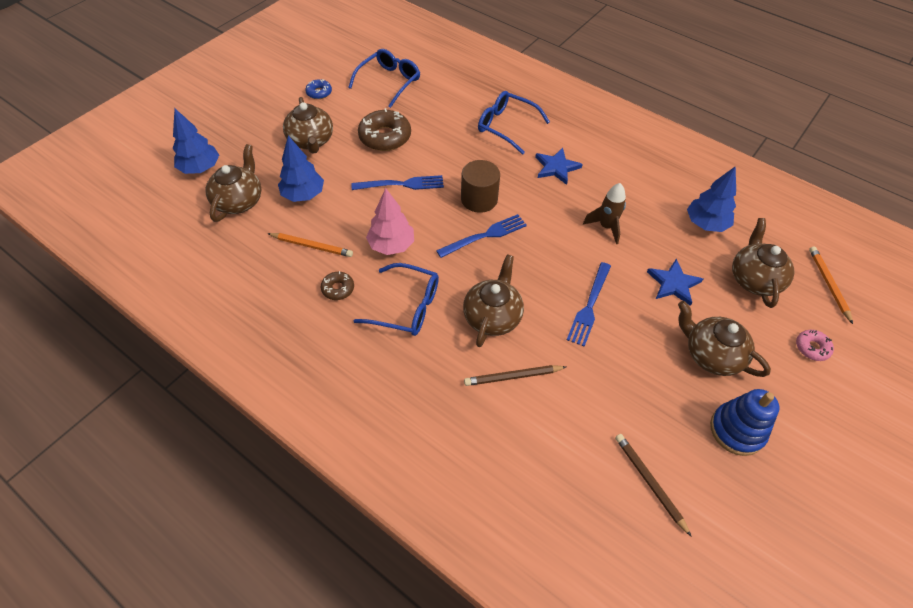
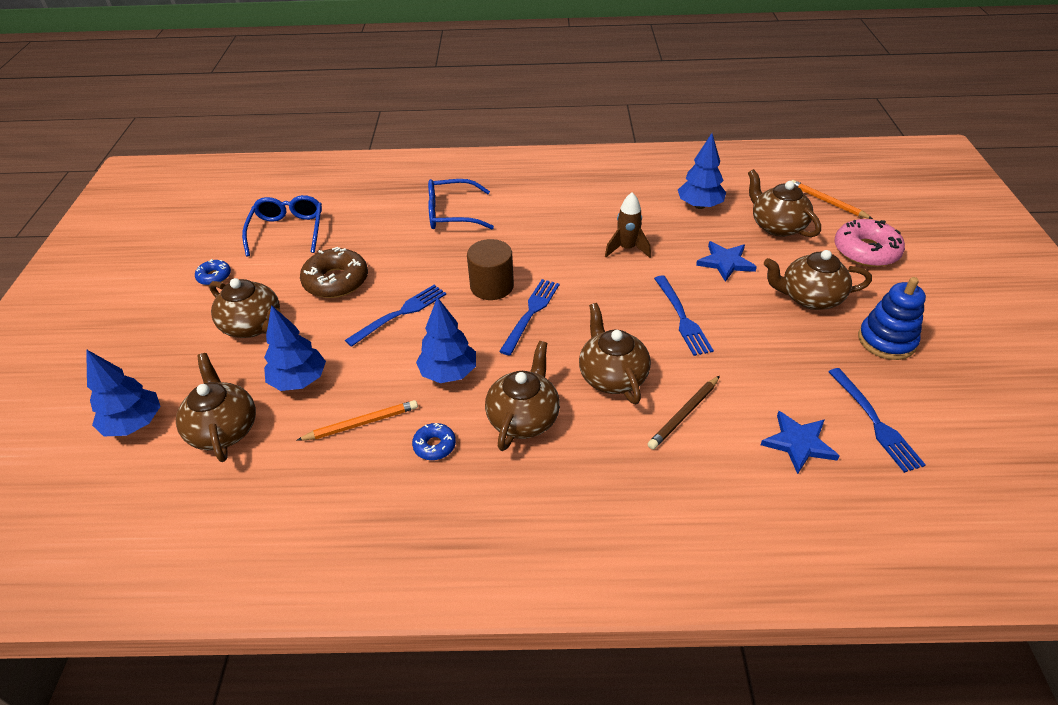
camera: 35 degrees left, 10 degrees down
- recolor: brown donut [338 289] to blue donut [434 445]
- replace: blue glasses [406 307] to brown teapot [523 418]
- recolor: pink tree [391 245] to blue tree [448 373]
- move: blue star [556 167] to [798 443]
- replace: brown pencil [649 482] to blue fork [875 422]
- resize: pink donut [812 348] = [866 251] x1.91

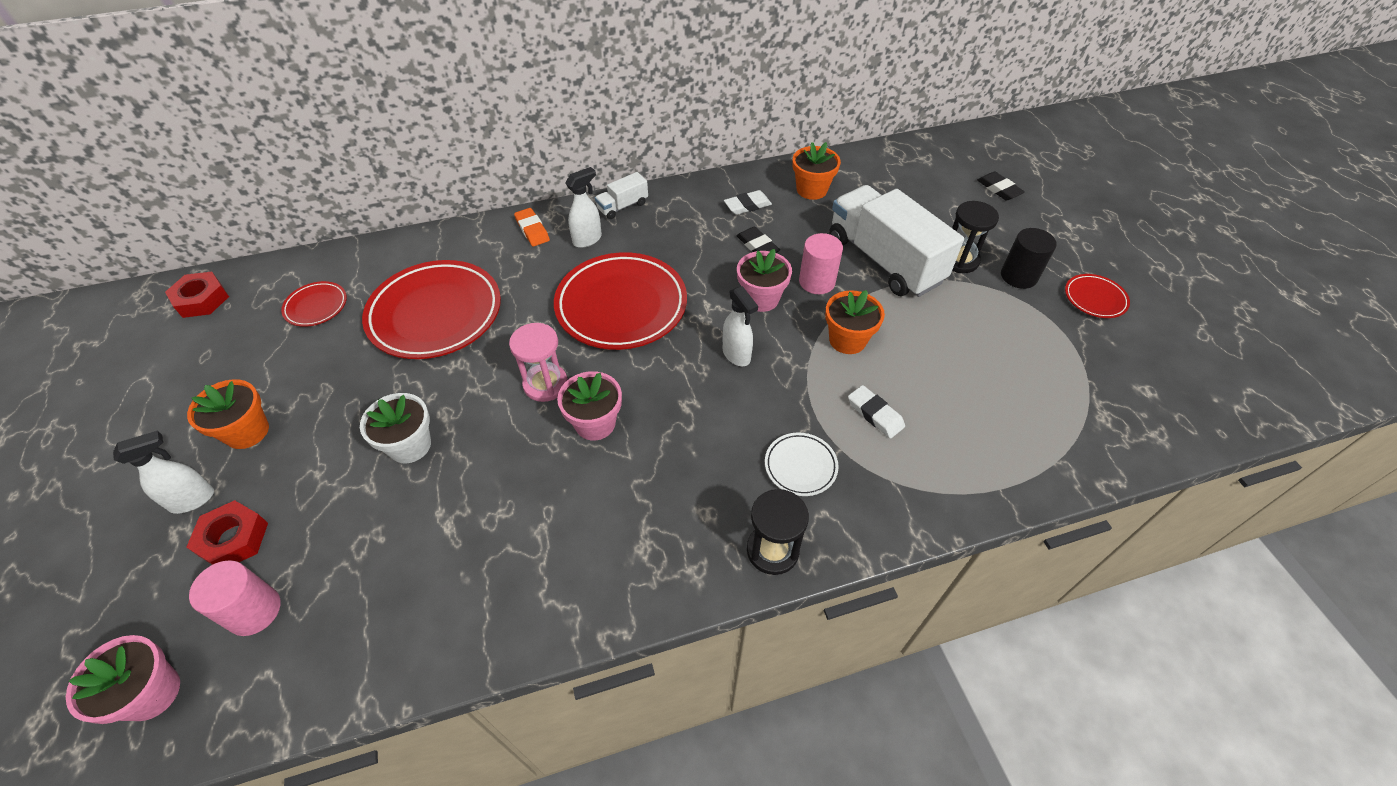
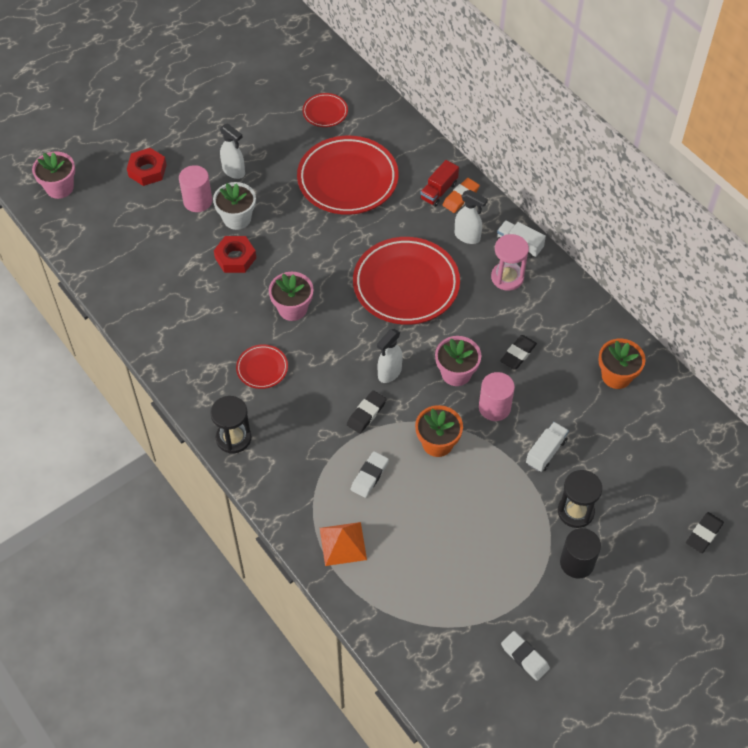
camera: 70 degrees right, 5 degrees up
- move: white spray bottle [193 500] to [234 171]
- move: red nut [201 300] to [235 258]
- delete: orange flower pot [247 431]
- move: pink cylinder [254 611] to [197 201]
- move: pink hourglass [545 384] to [507 277]
- move: white eraser [747 205] to [524 657]
- delete: white plate [800 466]
- resize: white truck [884 260] = [546 452] x0.44
- move: red plate [1094 299] to [262 368]
- insert: orange pyramid [343 543]
- insert: black eraser [366 413]
- insert: red truck [438 191]

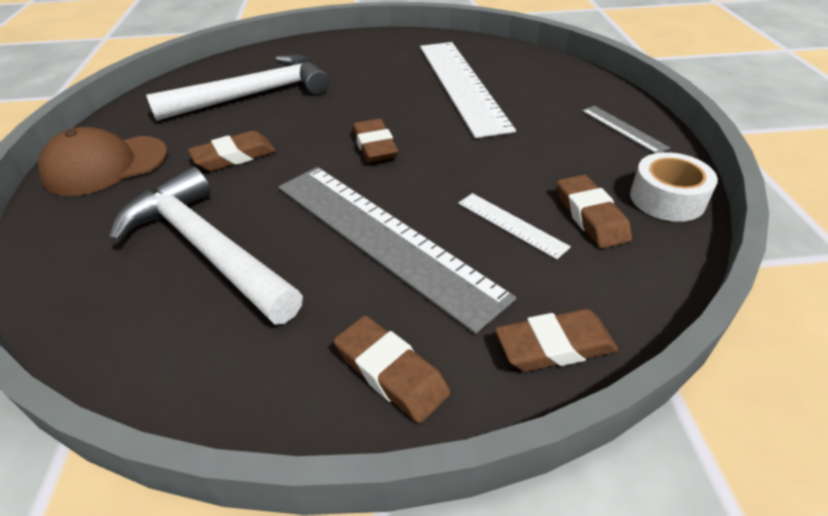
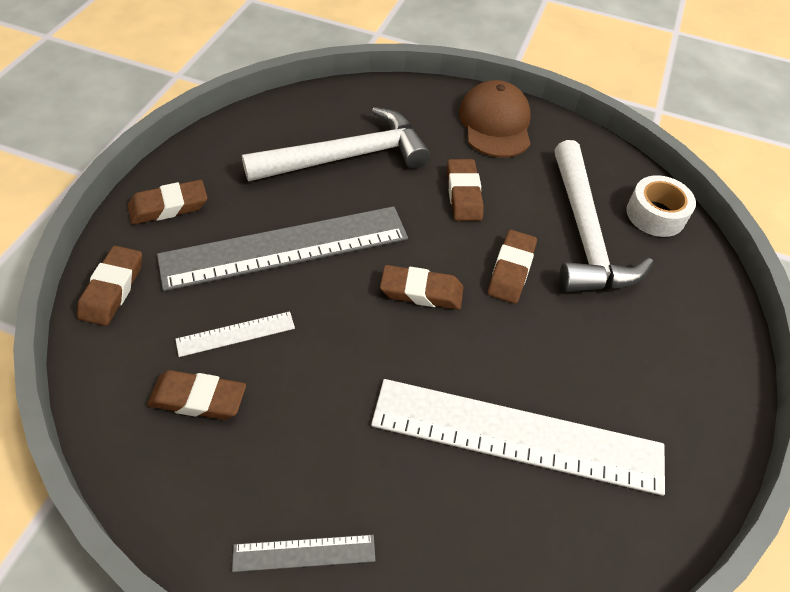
camera: 110 degrees right, 10 degrees up
- move: white tape [667 198] to [655 214]
- insert: brown eraser [511 270]

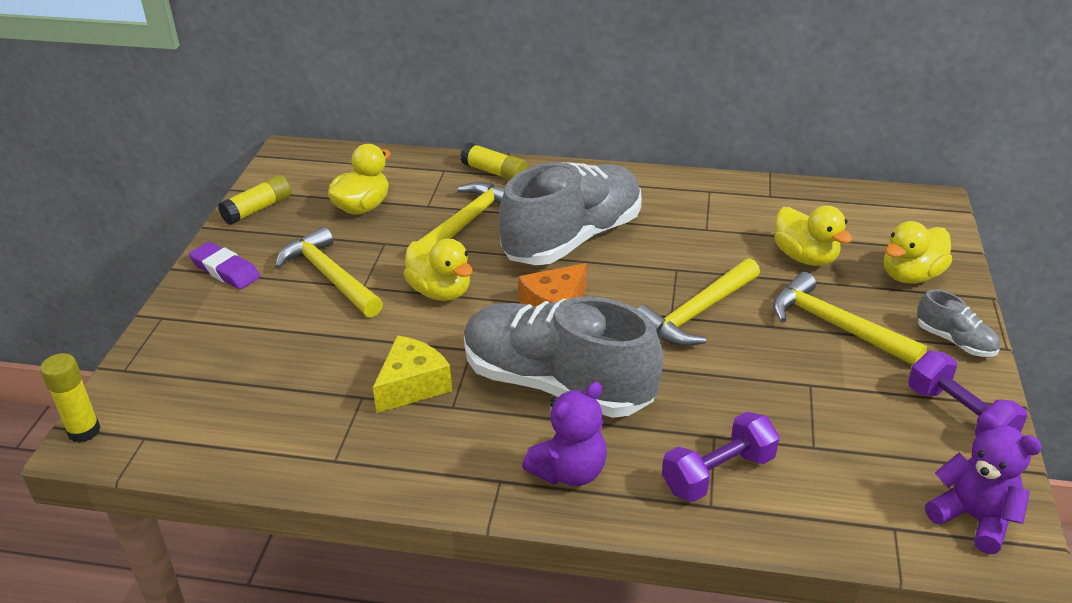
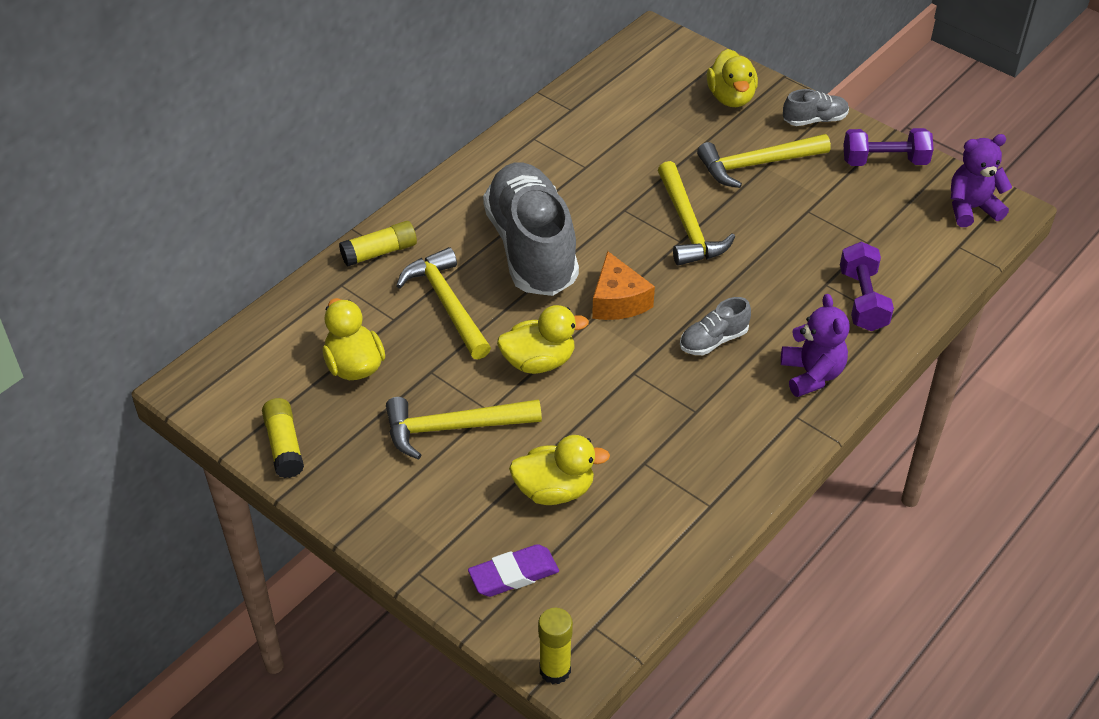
camera: 60 degrees left, 10 degrees up
- move: purple eraser [225 270] to [513 574]
- delete: yellow cheese [412 385]
- resize: grey shoe [557 384] = [713 340] x0.43
- move: yellow duck [805 257] to [554 490]

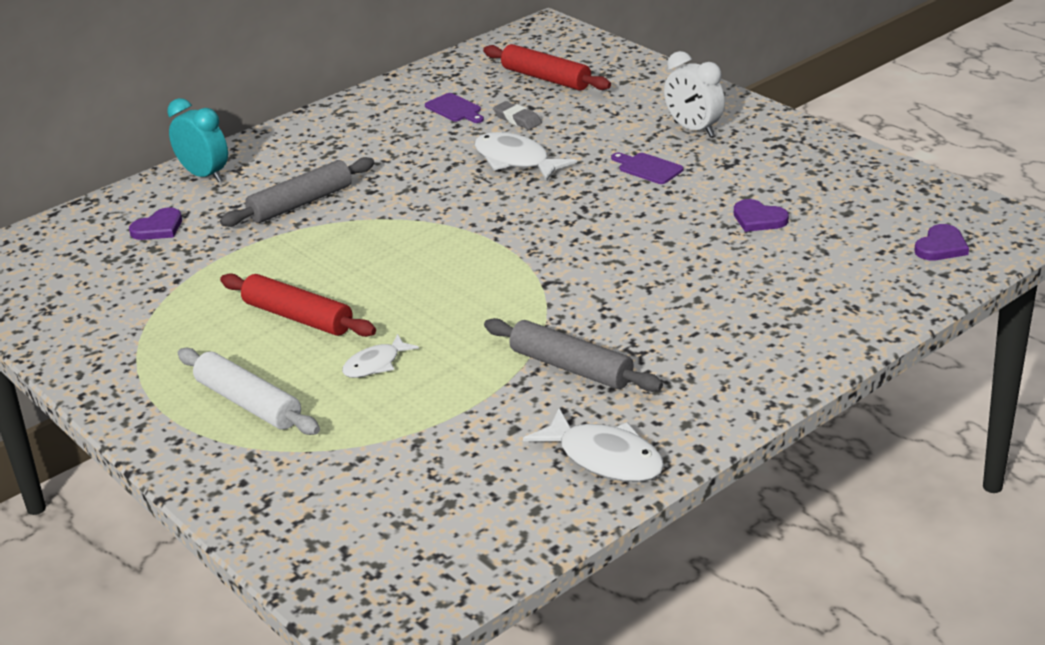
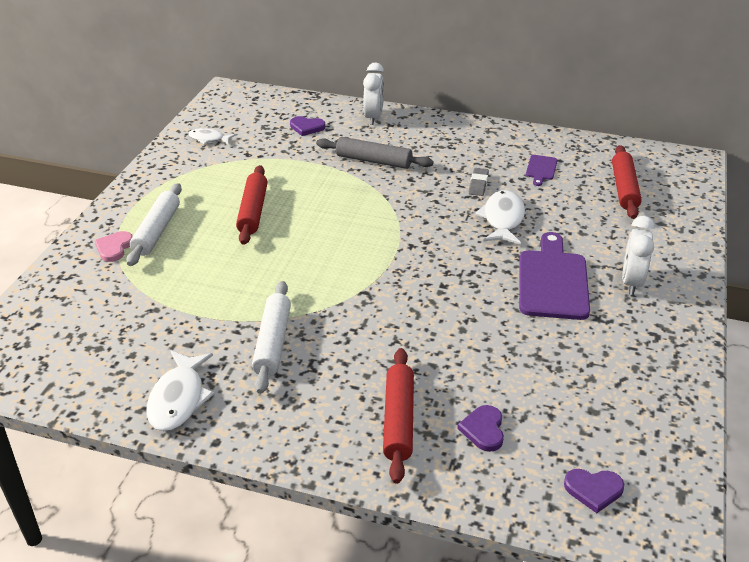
camera: 55 degrees right, 5 degrees up
- recolor: turquoise clock [204 175] to white clock [373 117]
- move: white fish [375 364] to [209 139]
- recolor: grey rolling pin [571 367] to white rolling pin [272 342]
- move: grey eraser [517 119] to [478 184]
- resize: purple cutting board [648 168] = [552 281] x2.07
- move: purple heart [758 219] to [483 430]
- insert: pink heart [114 248]
- insert: red rolling pin [399 420]

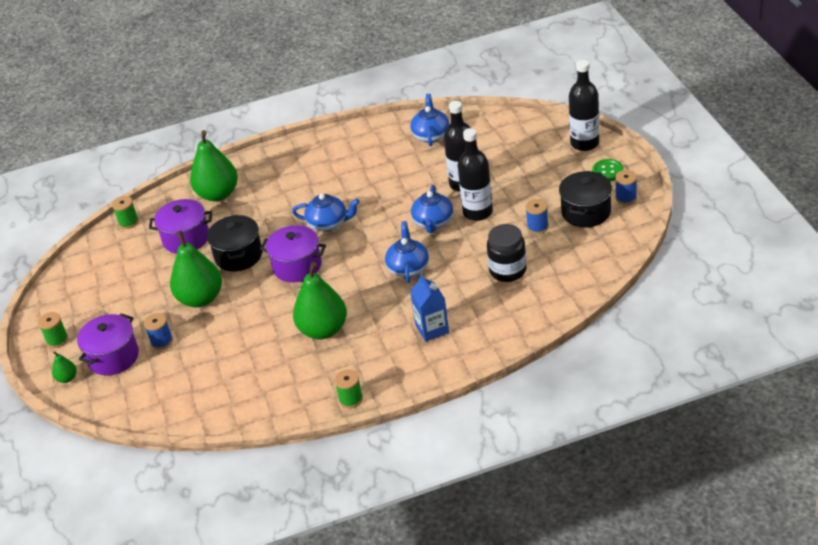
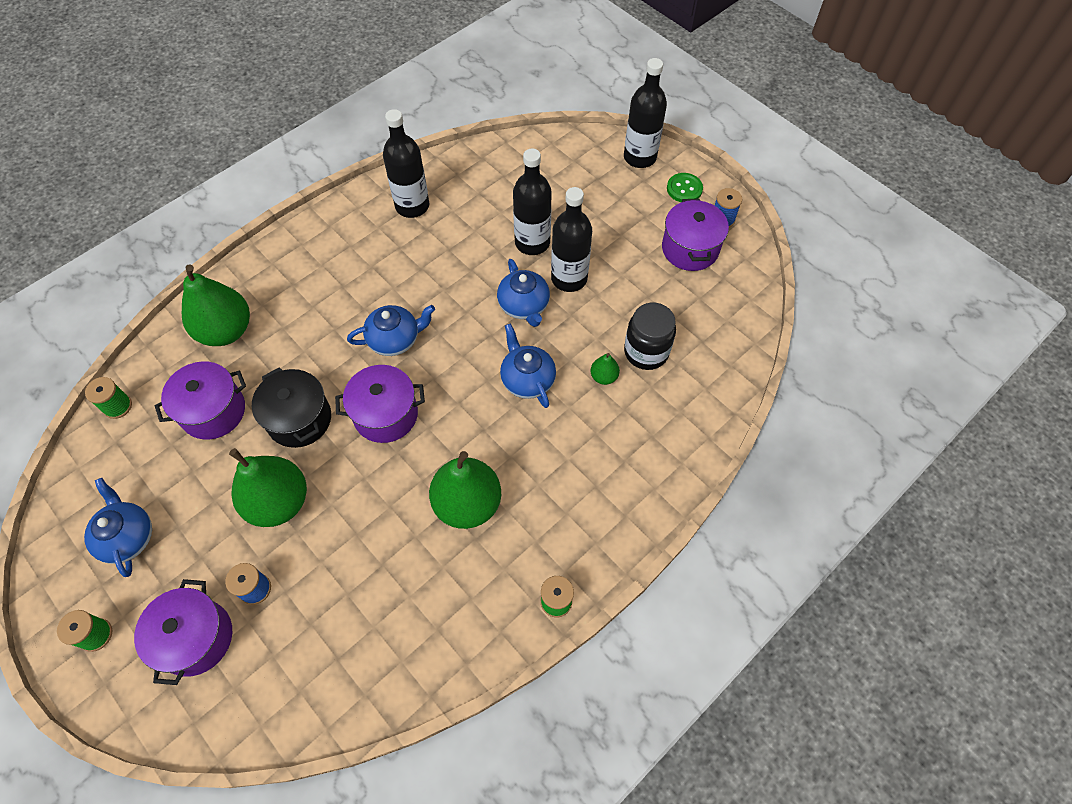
camera: 30 degrees left, 20 degrees up
- move: green pear [67 378] to [604 377]
- move: blue teapot [431 135] to [128 536]
- delete: blue carton [432 329]
- delete: blue spool [537 227]
- recolor: black pot [586 212] to purple pot [690 249]
- insert: black bottle [412 206]

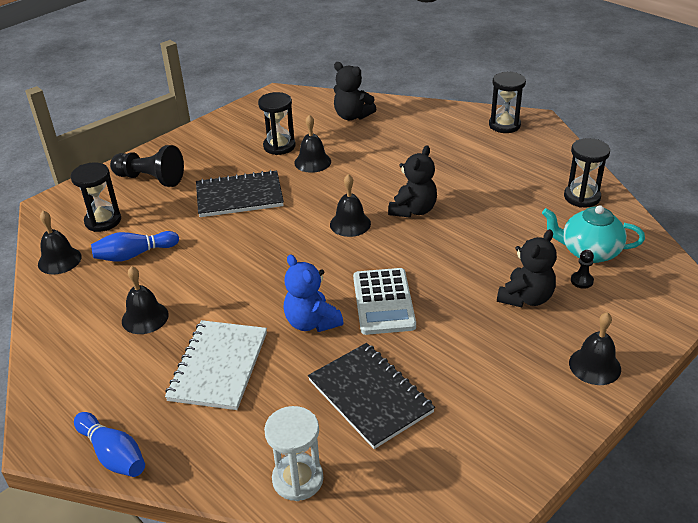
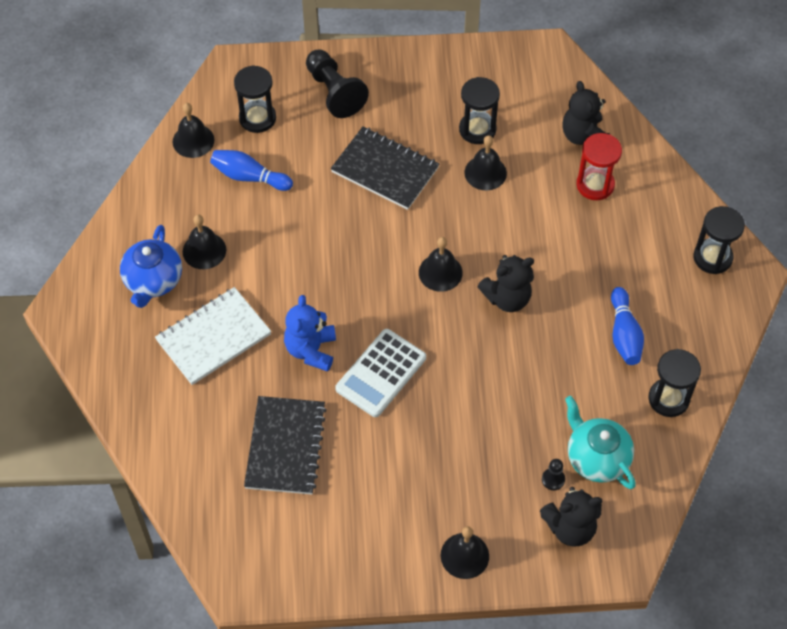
camera: 40 degrees right, 20 degrees up
- move: blue bowling pin [113 454] to [624 334]
- delete: white hourglass [298 479]
- move: black teddy bear [526 298] to [570 527]
- insert: blue teapot [153 281]
- insert: red hourglass [595 185]

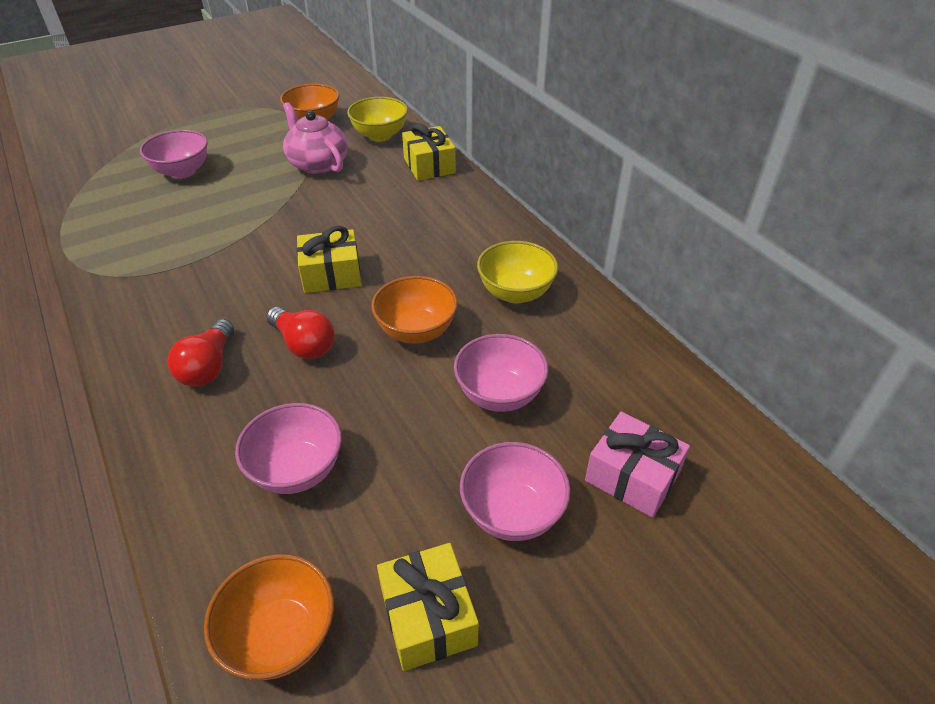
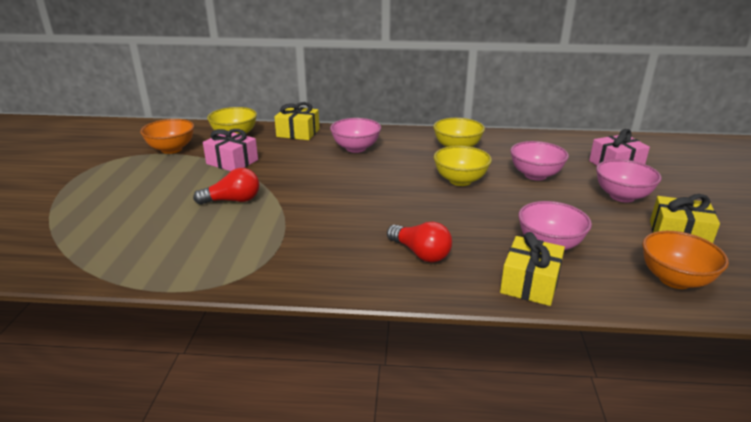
camera: 55 degrees left, 15 degrees down
- move: pink bowl [182 172] to [356 148]
- move: red light bulb [304 344] to [233 200]
- replace: pink teapot [317 164] to pink gift [232 162]
- move: yellow gift [331 274] to [530 283]
- recolor: orange bowl [416 331] to yellow bowl [460 180]

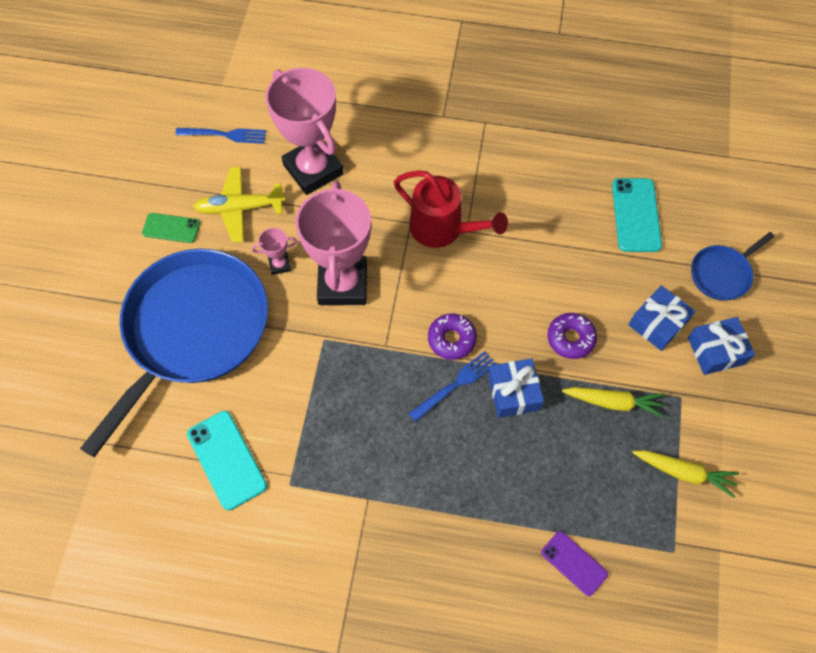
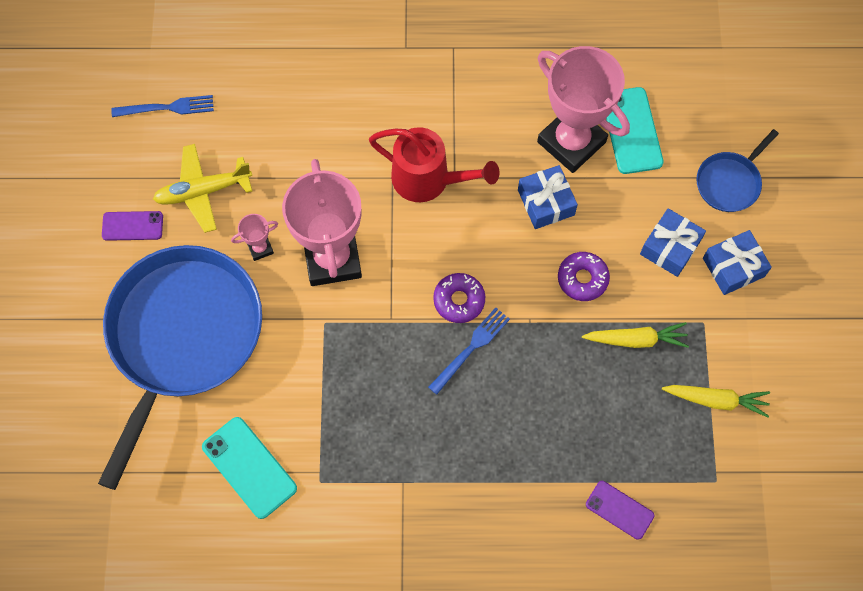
camera: 10 degrees left, 5 degrees up
- recolor: green phone [171 228] to purple phone [132 226]
- move: pink trophy [313 169] to [571 142]
- move: blue gift [513 392] to [546 202]

